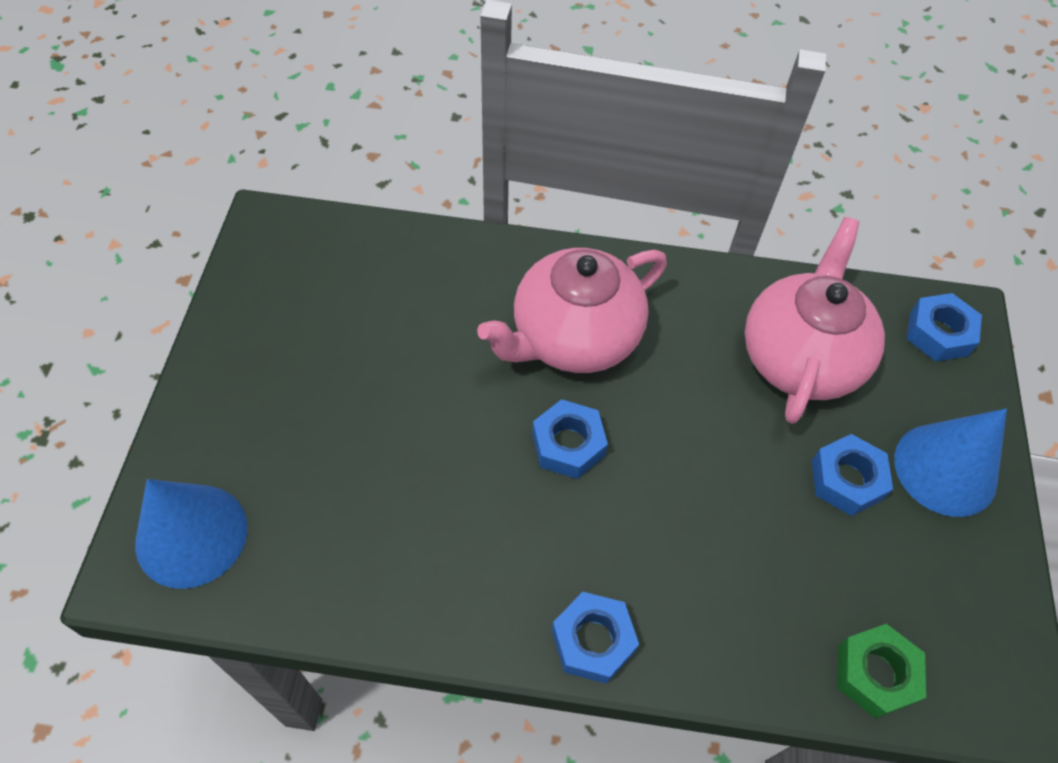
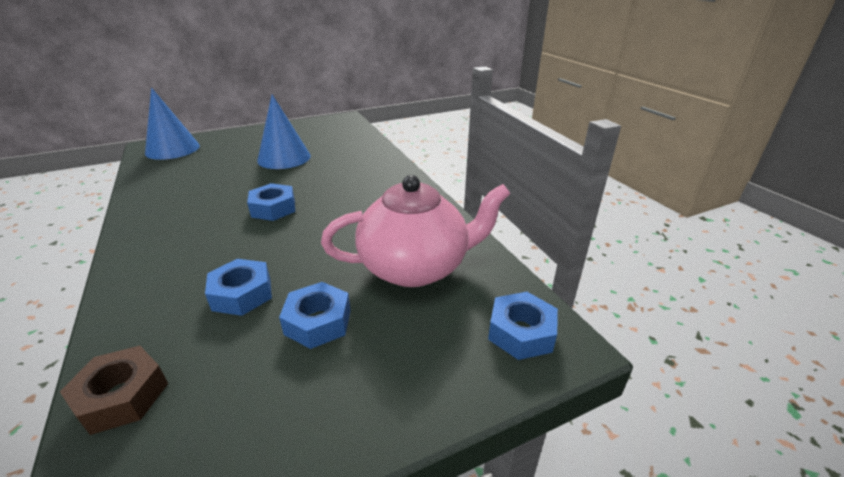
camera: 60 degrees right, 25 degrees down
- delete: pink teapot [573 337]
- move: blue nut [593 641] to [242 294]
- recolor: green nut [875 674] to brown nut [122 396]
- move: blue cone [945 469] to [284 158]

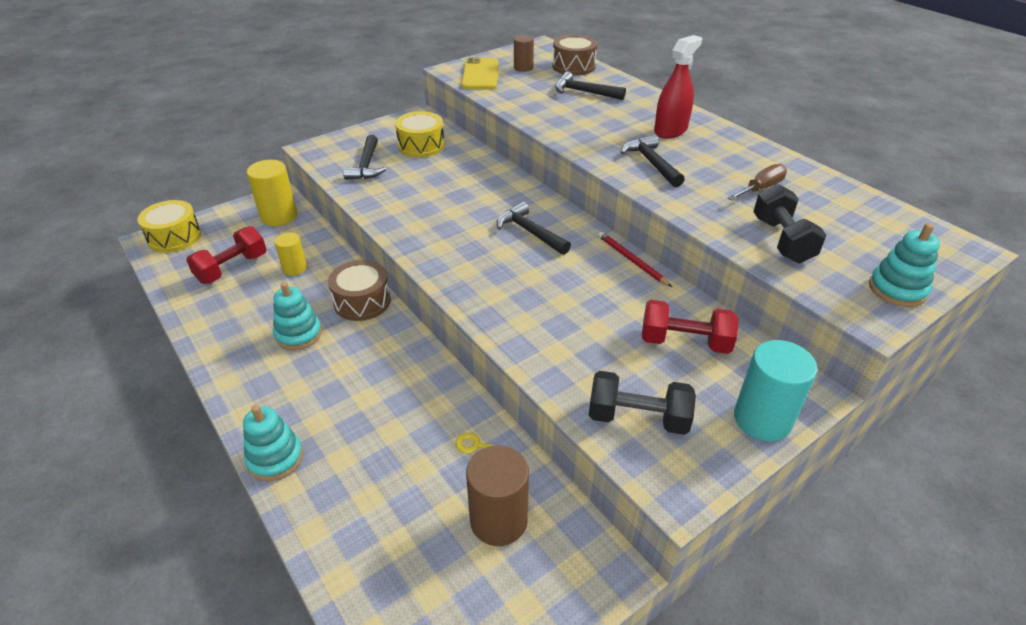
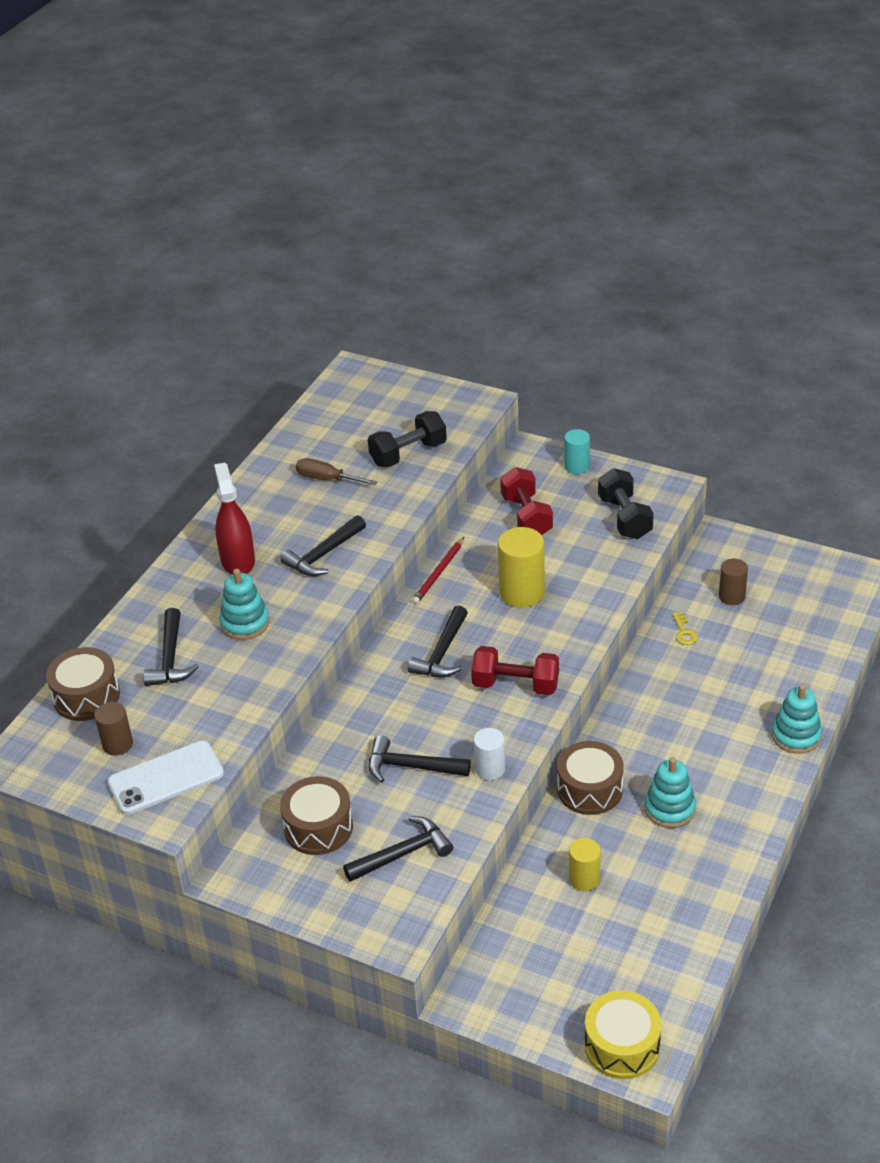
camera: 115 degrees left, 0 degrees up
- move: red dumbbell [232 268] to [515 685]
- move: yellow cylinder [279 216] to [522 593]
- recolor: yellow drum [421 145] to brown drum [318 827]
- recolor: yellow phone [480 74] to white phone [166 778]
- resize: brown cylinder [498 520] = [731 596] x0.60
- rotate: red spray bottle [670 130] = [238 561] 60 degrees clockwise
- resize: turquoise cylinder [762 419] = [576 466] x0.60
- move: turquoise stacking toy [897 289] to [245 623]
- insert: black hammer [411 767]
- insert: white cylinder [490 769]

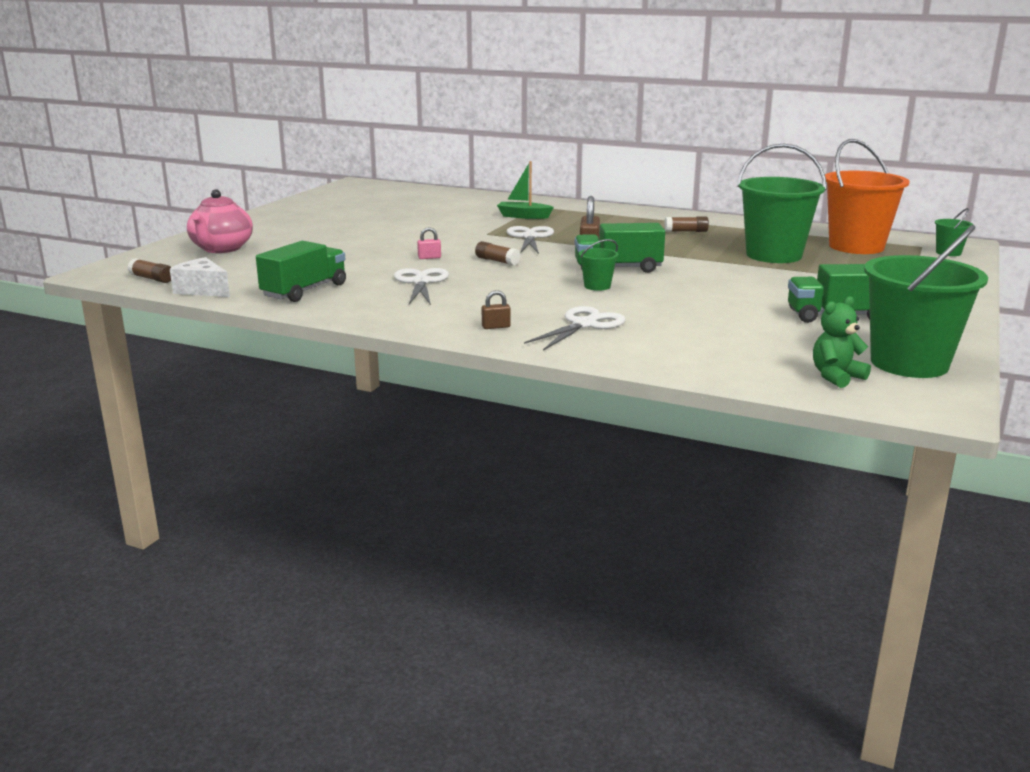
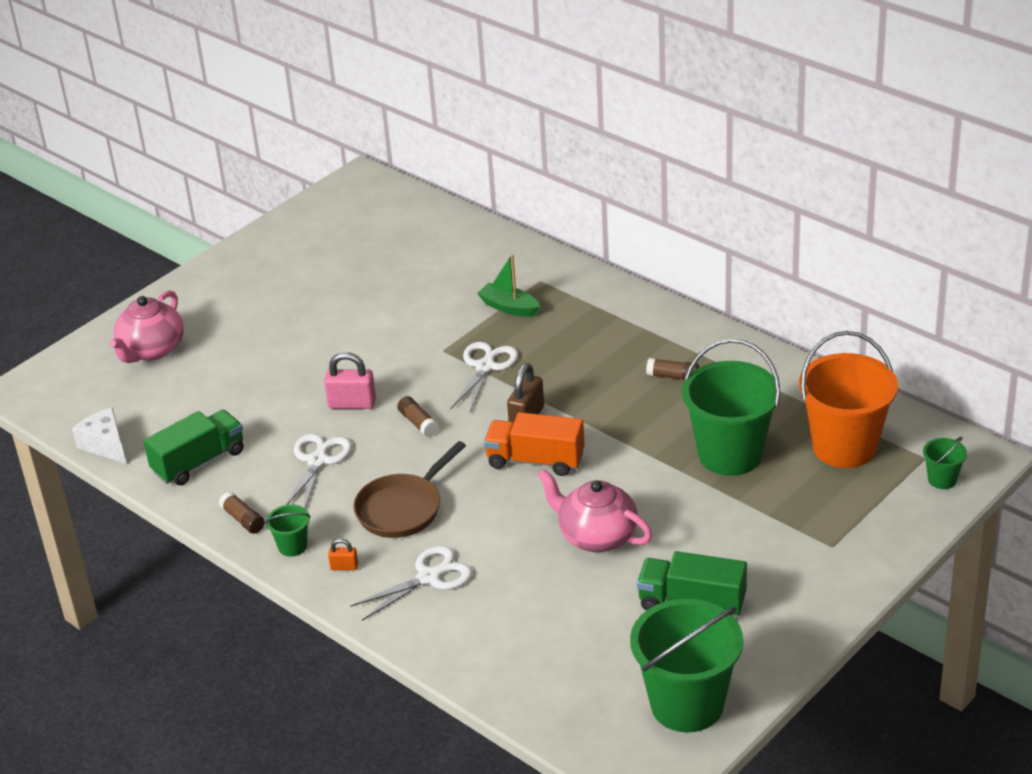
camera: 20 degrees right, 15 degrees up
- move: brown glue stick [152 279] to [243 519]
- resize: pink padlock [429 257] = [352 404] x1.89
- recolor: brown padlock [496 327] to orange padlock [344 567]
- recolor: green truck [618 268] to orange truck [535 460]
- move: green bucket [597 286] to [292 546]
- delete: green teddy bear [836 377]
- insert: brown pan [402 508]
- insert: pink teapot [596 536]

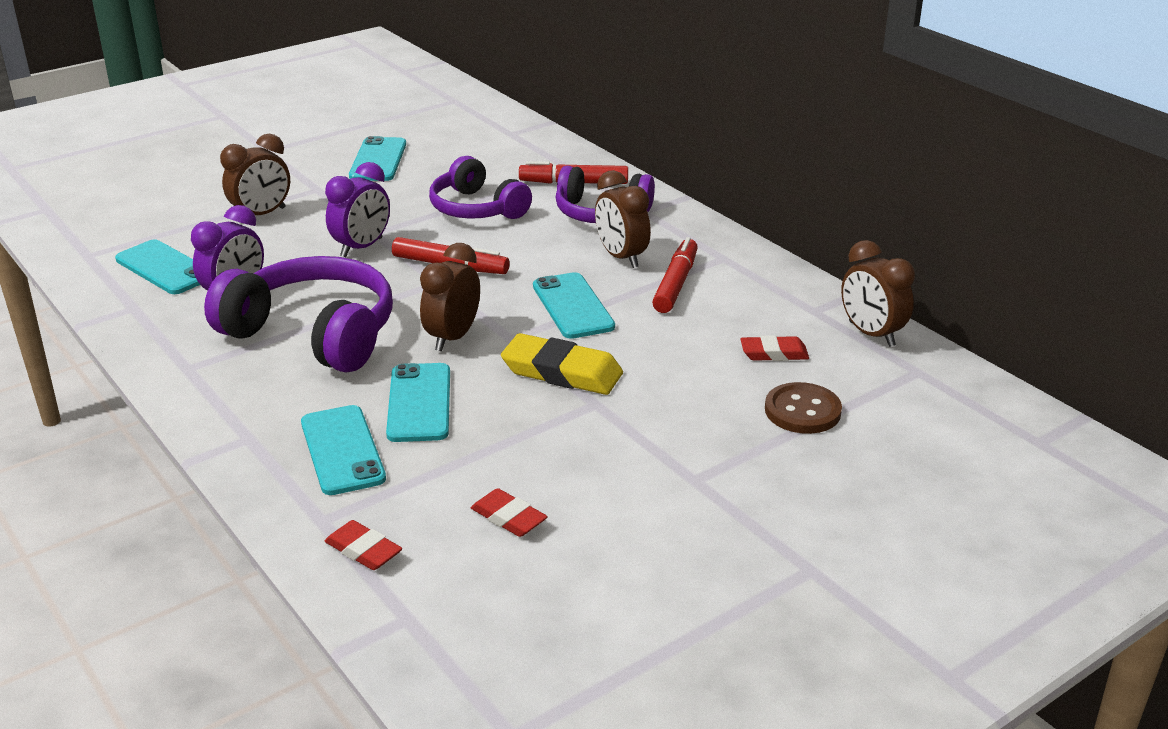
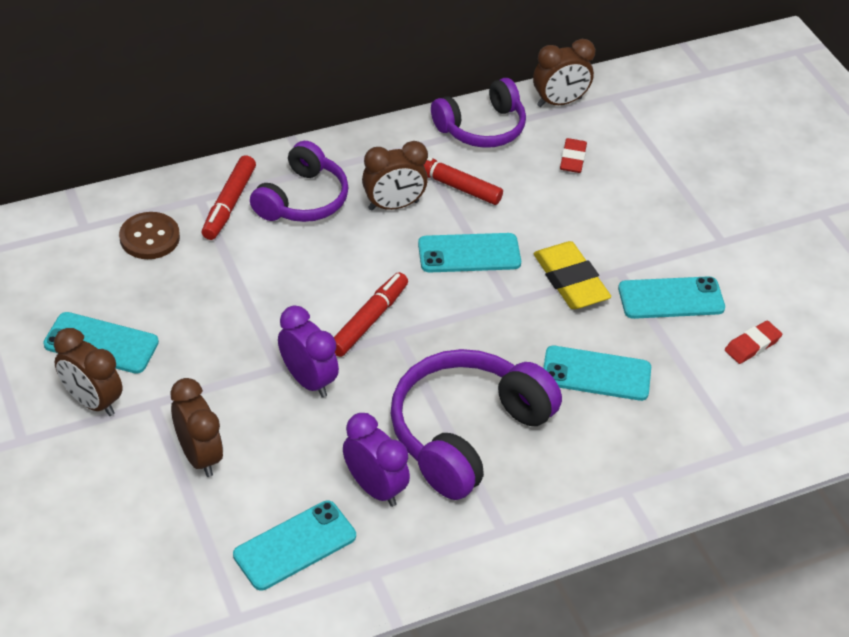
camera: 80 degrees left, 15 degrees up
- move: turquoise phone [342 450] to [671 298]
- delete: red eraser [363 550]
- move: brown clock [452 337] to [92 401]
- move: purple headphones [477 208] to [481 127]
- rotate: yellow eraser [562 372] = [570 280] 60 degrees counterclockwise
- move: brown button [802 411] to [149 237]

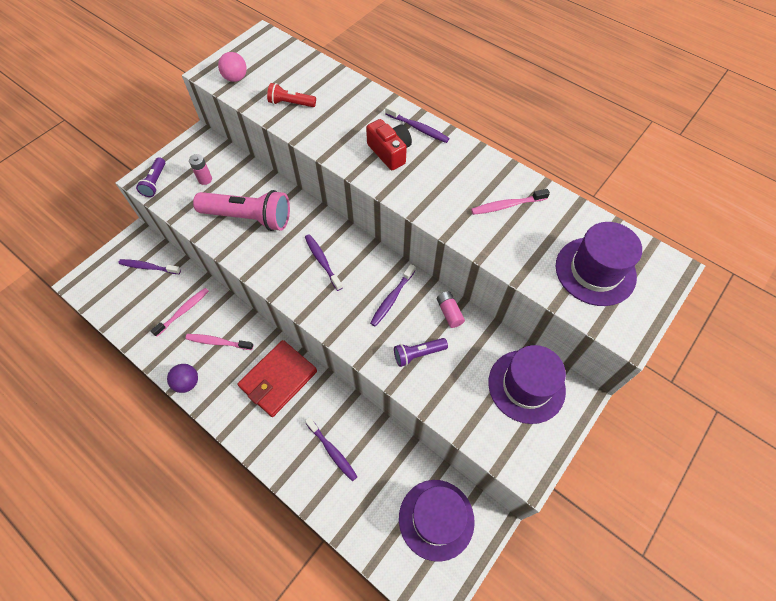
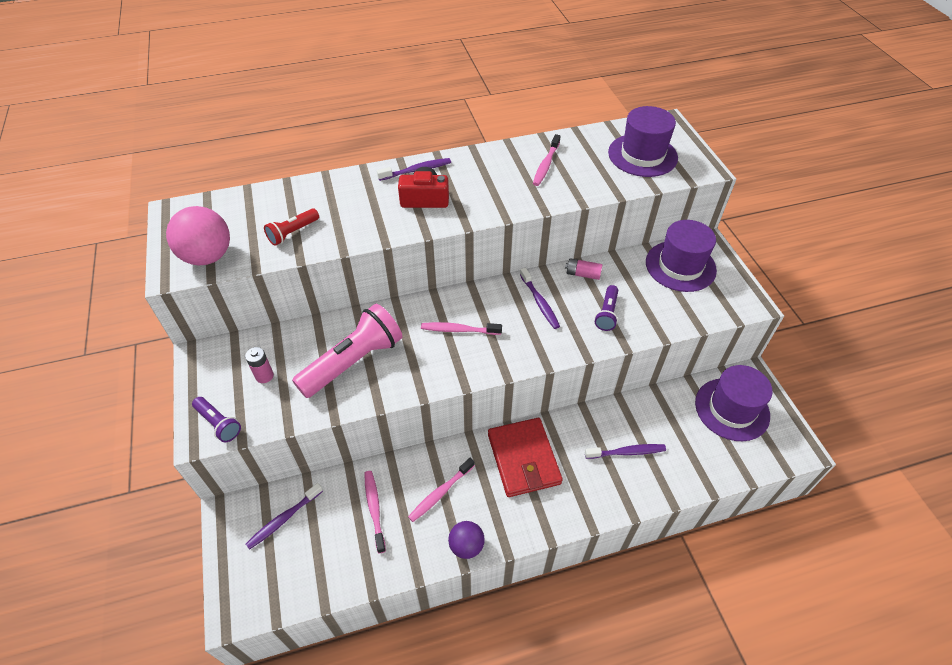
camera: 55 degrees left, 10 degrees down
- resize: pink ball [236 78] = [208 256] x1.68
- recolor: purple toothbrush [322 261] to pink toothbrush [459 330]

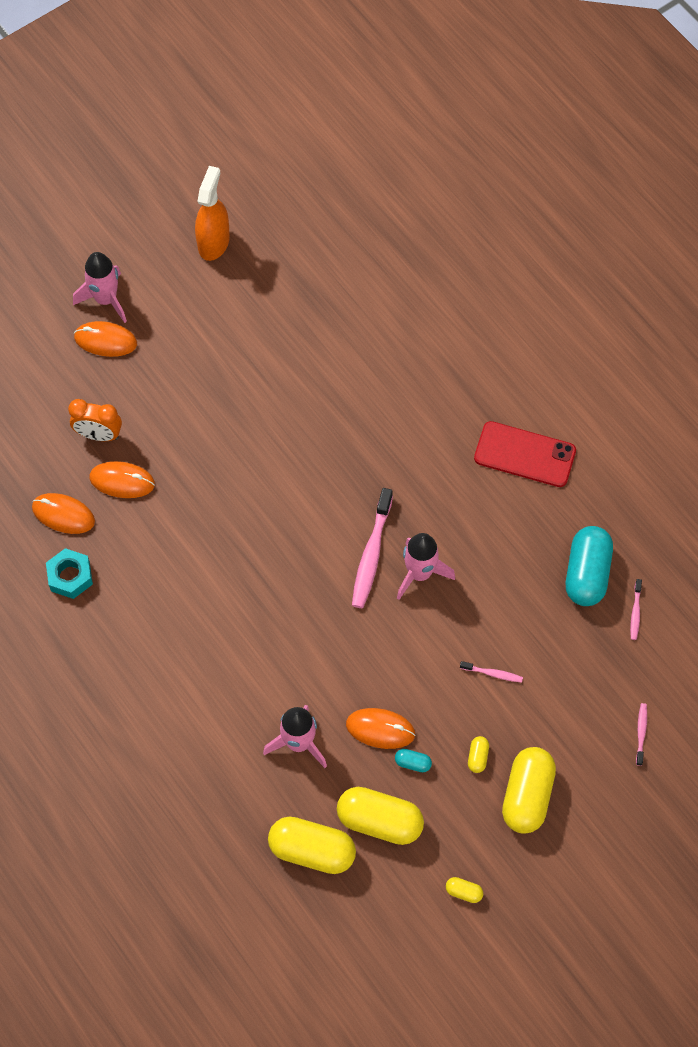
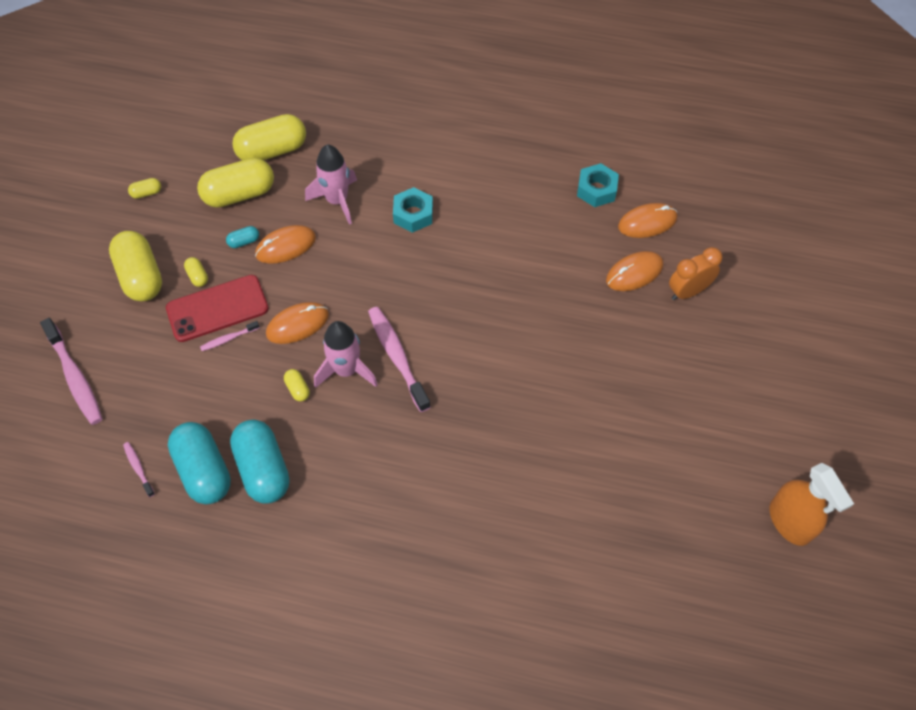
camera: 140 degrees right, 5 degrees down
- delete: pink rocket [106 299]
- move: orange mouse [105 340] to [297 324]
- move: red phone [525 454] to [217 309]
- resize: pink toothbrush [641 733] = [75 377] x2.04
- insert: turquoise capsule [263 469]
- insert: yellow capsule [297 389]
- insert: turquoise nut [413 214]

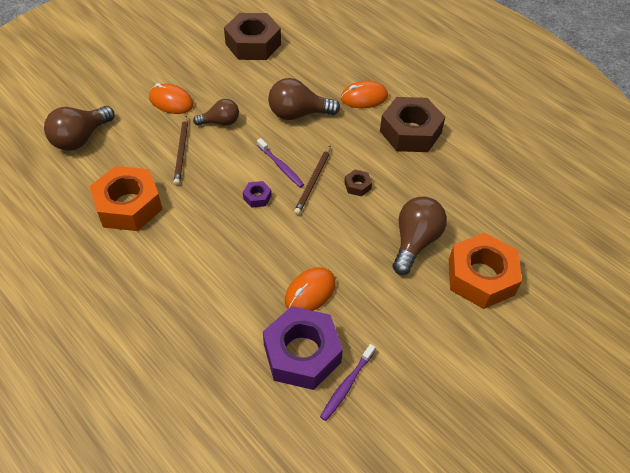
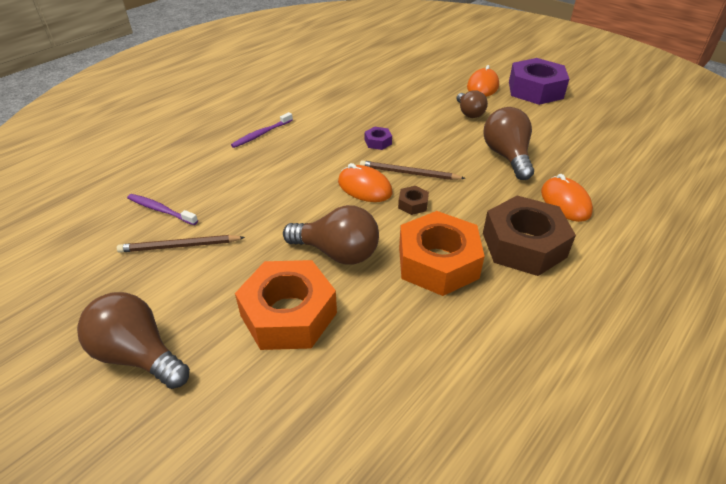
camera: 85 degrees right, 10 degrees down
- move: brown light bulb [81 138] to [138 355]
- move: orange nut [128 206] to [438 262]
- move: brown pencil [182 151] to [180 246]
- delete: brown nut [253 44]
- move: purple toothbrush [281 166] to [261 134]
- move: purple nut [302 353] to [535 90]
- move: orange mouse [310 292] to [364 187]

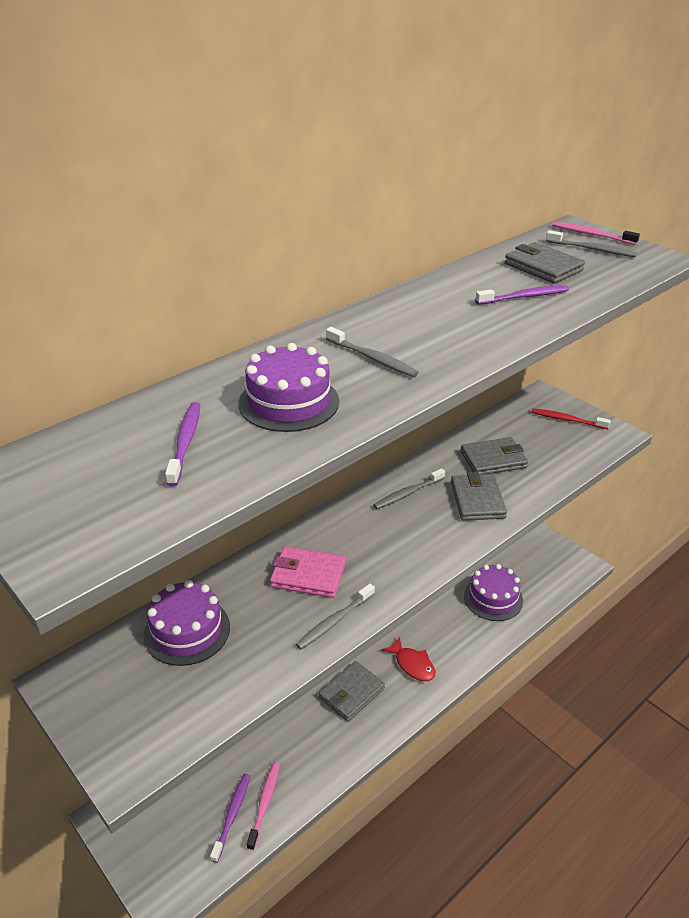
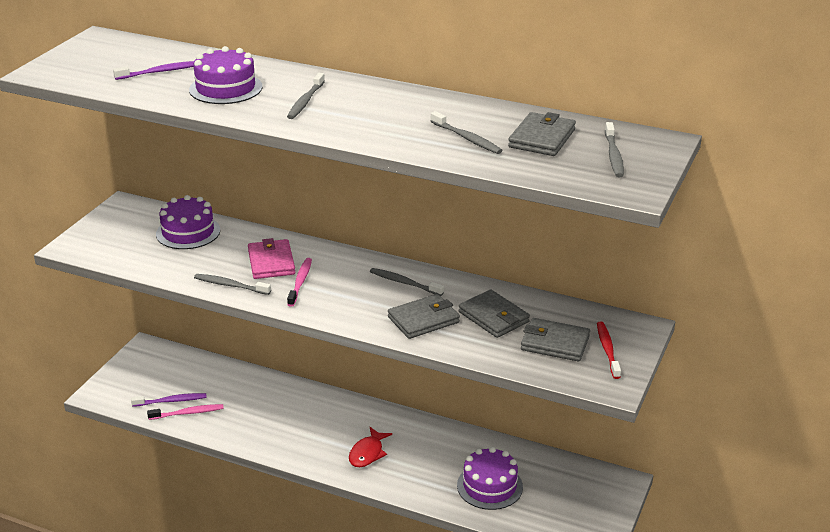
camera: 65 degrees right, 5 degrees down
- move: grey wallet [351 693] to [555 343]
- recolor: purple toothbrush [524 297] to grey toothbrush [467 138]
- move: pink toothbrush [591 235] to [300 282]

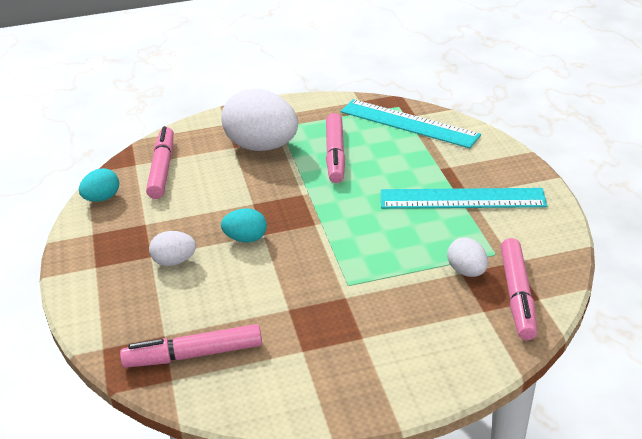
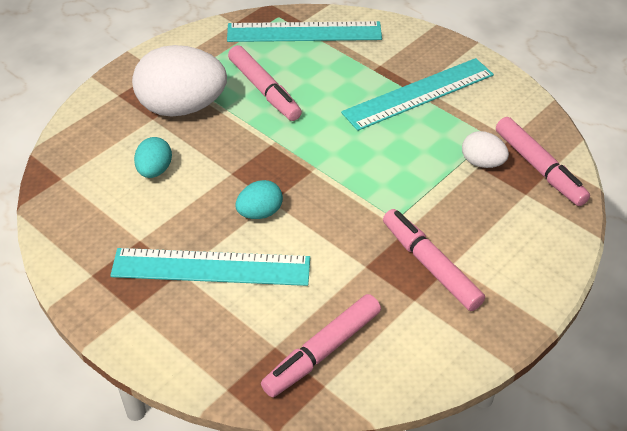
camera: 35 degrees left, 10 degrees up
- move: turquoise egg [102 198] to [154 170]
- move: pink marker [162 169] to [430 265]
- replace: white egg [174 261] to turquoise ruler [211 267]

